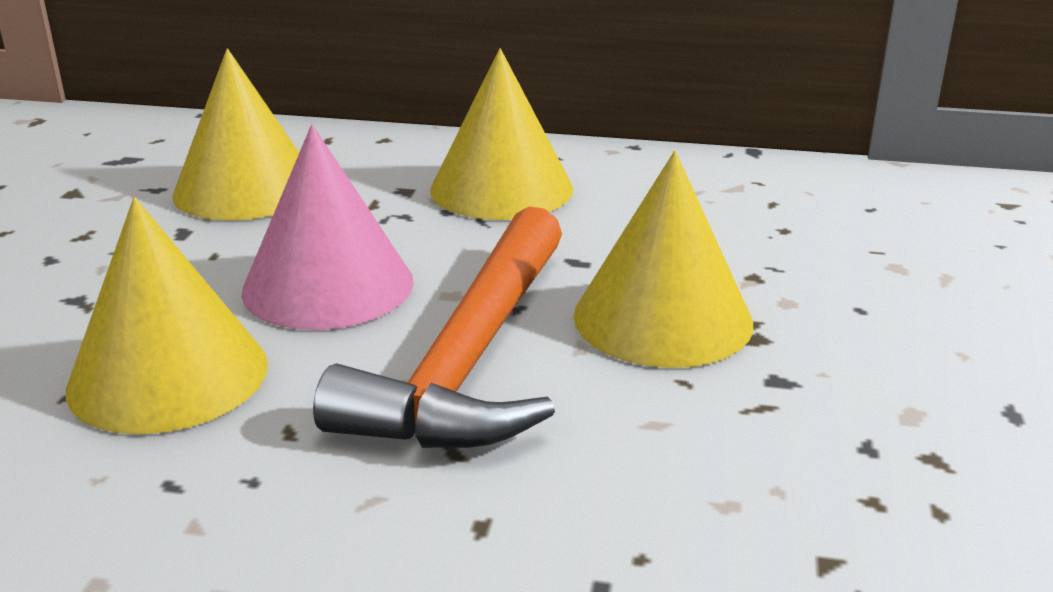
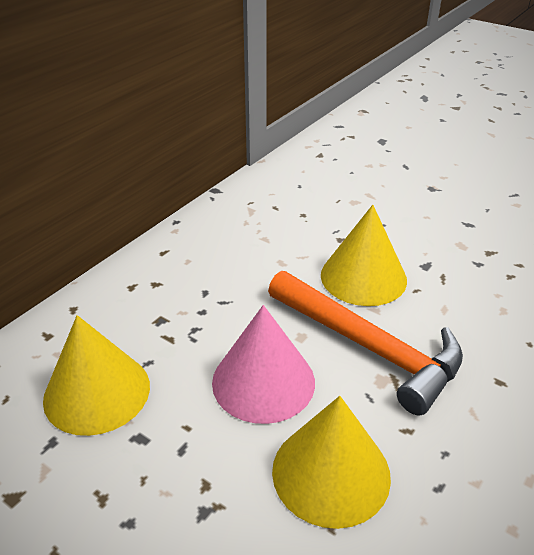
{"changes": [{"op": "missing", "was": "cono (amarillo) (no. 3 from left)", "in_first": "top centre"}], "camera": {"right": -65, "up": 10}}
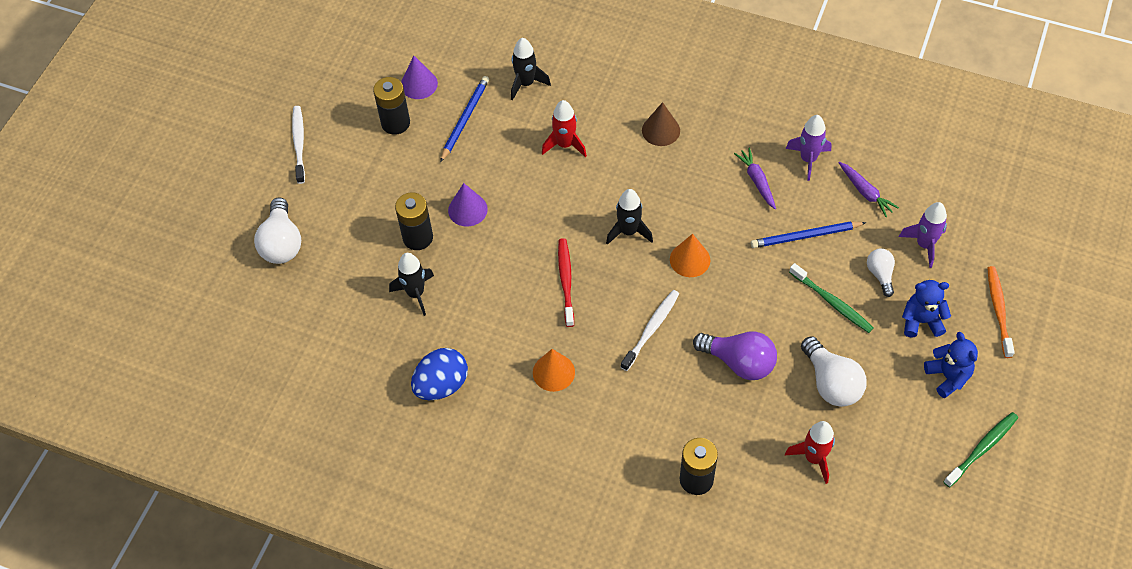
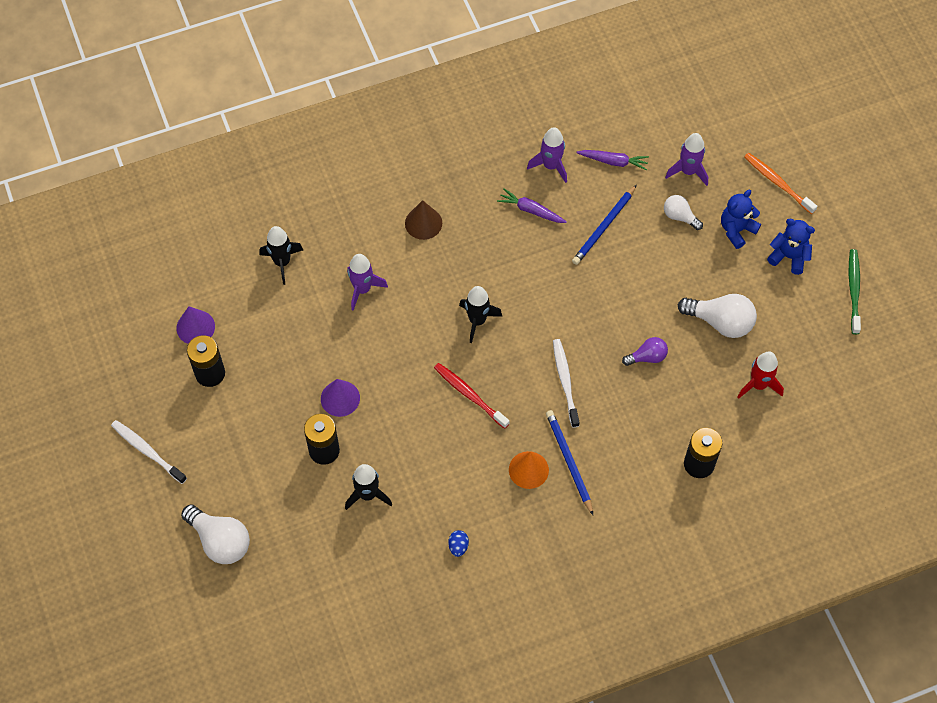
{"changes": [{"op": "missing", "was": "cono (naranja) (no. 2 from left)", "in_first": "centre"}, {"op": "missing", "was": "cepillo de dientes (verde) (no. 1 from left)", "in_first": "middle right"}, {"op": "relocated", "was": "lápiz (azul) (no. 1 from left)", "in_first": "top centre", "in_second": "centre"}, {"op": "colour", "was": "cohete (rojo) (no. 1 from left)", "now": "cohete (morado) (no. 1 from left)", "in_first": "top centre", "in_second": "centre"}, {"op": "size", "was": "huevo (azul)", "in_first": "centre", "in_second": "bottom centre", "ratio": 0.45}, {"op": "size", "was": "bombilla (morado)", "in_first": "centre", "in_second": "middle right", "ratio": 0.58}], "camera": {"right": -45, "up": 5}}
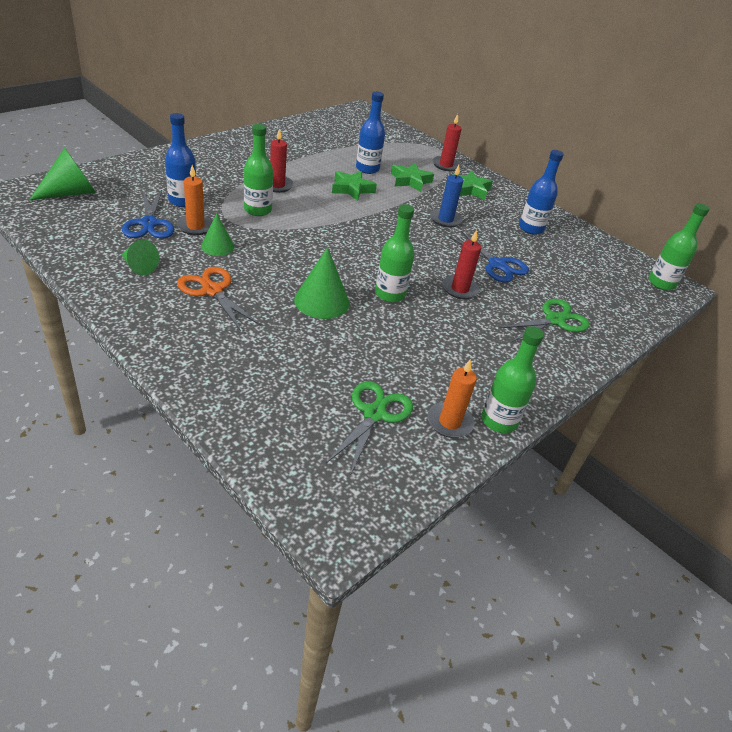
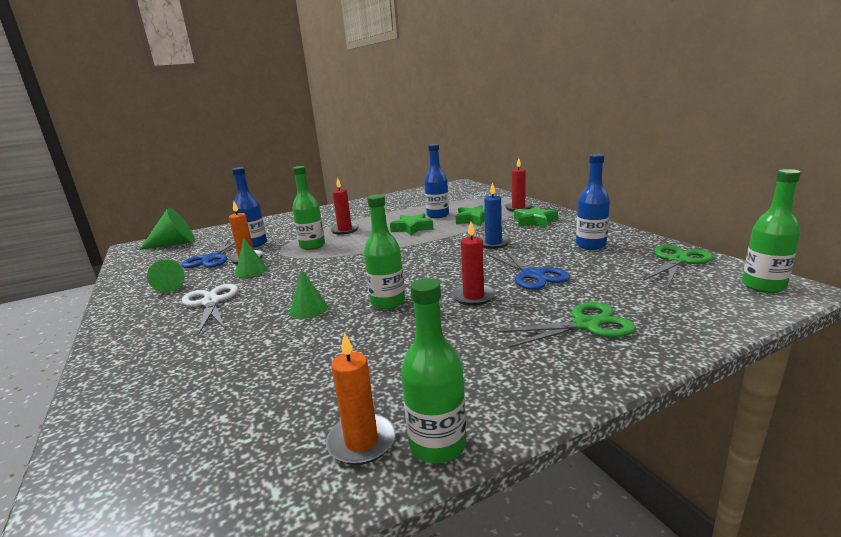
{"changes": [{"op": "relocated", "was": "tijeras (verde) (no. 1 from left in the first image)", "now": "tijeras (verde) (no. 2 from left)", "in_first": "centre", "in_second": "middle right"}, {"op": "colour", "was": "tijeras (naranja)", "now": "tijeras (blanco)", "in_first": "middle left", "in_second": "middle left"}, {"op": "size", "was": "cono (verde) (no. 4 from left)", "in_first": "centre", "in_second": "centre", "ratio": 0.63}], "camera": {"right": 25, "up": -20}}
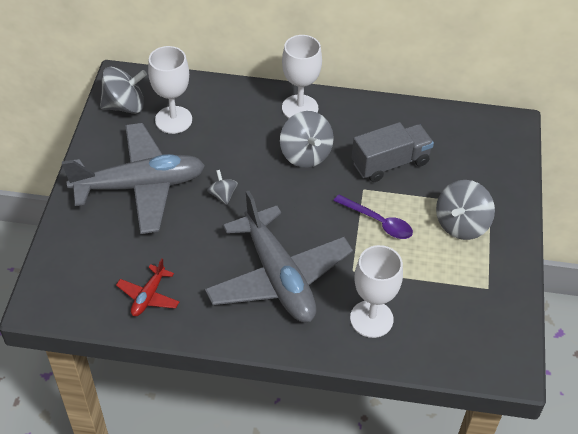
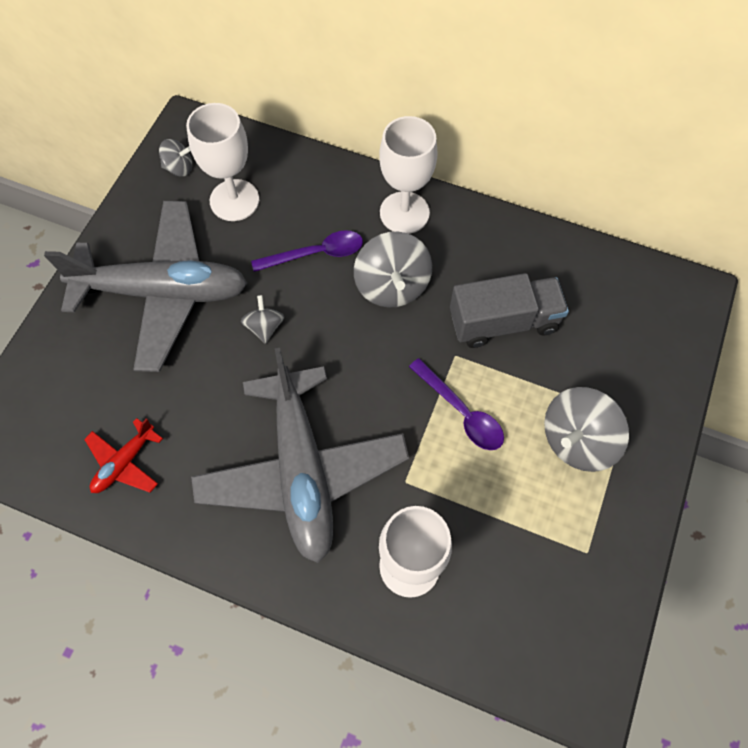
{"changes": [{"op": "appeared", "now": "cuchara (morado) (no. 1 from left)", "in_second": "centre"}, {"op": "size", "was": "peonza (gris) (no. 1 from left)", "in_first": "top left", "in_second": "top left", "ratio": 0.54}], "camera": {"right": 15, "up": 15}}
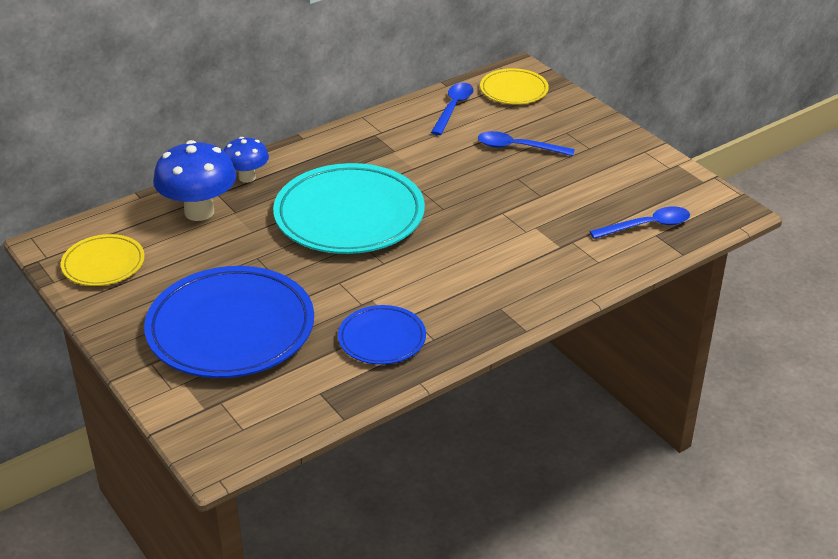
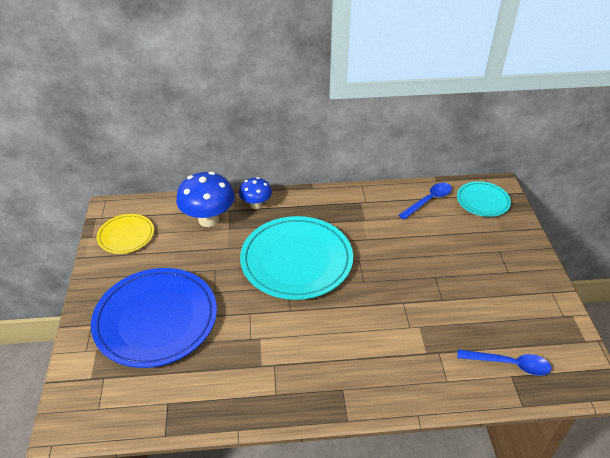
{"changes": [{"op": "missing", "was": "plato (azul) (no. 2 from left)", "in_first": "centre"}, {"op": "missing", "was": "cuchara (azul) (no. 2 from left)", "in_first": "top centre"}, {"op": "colour", "was": "plato (amarillo) (no. 2 from left)", "now": "plato (turquesa) (no. 2 from left)", "in_first": "top centre", "in_second": "middle right"}], "camera": {"right": 30, "up": 5}}
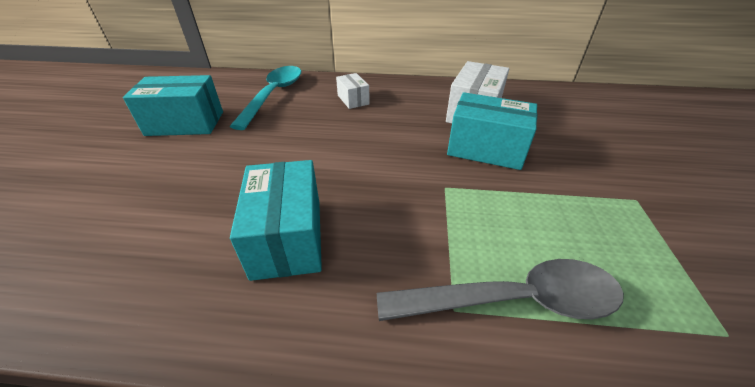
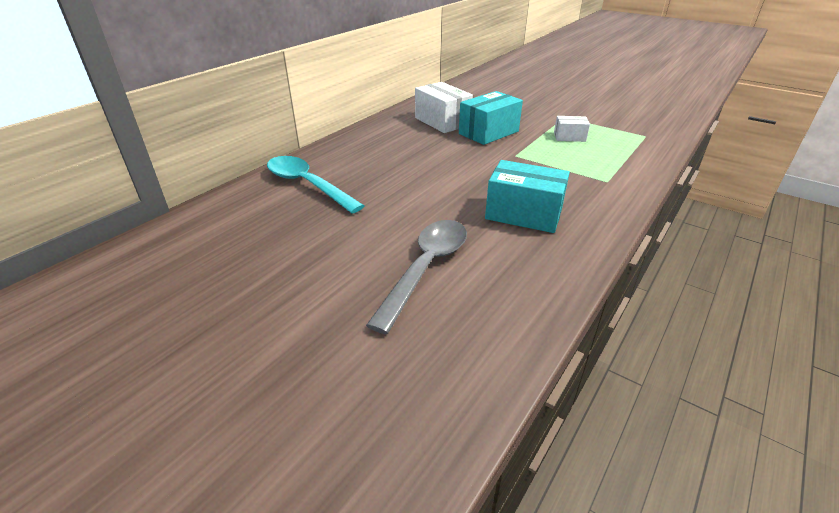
{"changes": [{"op": "missing", "was": "caja (turquesa) (no. 1 from left)", "in_first": "top left"}, {"op": "relocated", "was": "caja (blanco) (no. 1 from left in the first image)", "now": "caja (blanco) (no. 2 from left)", "in_first": "top centre", "in_second": "top right"}, {"op": "relocated", "was": "cuchara (gris)", "in_first": "bottom centre", "in_second": "centre"}], "camera": {"right": -60, "up": -5}}
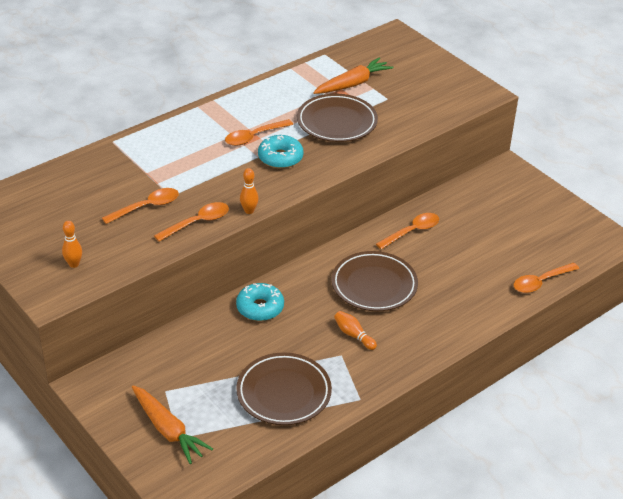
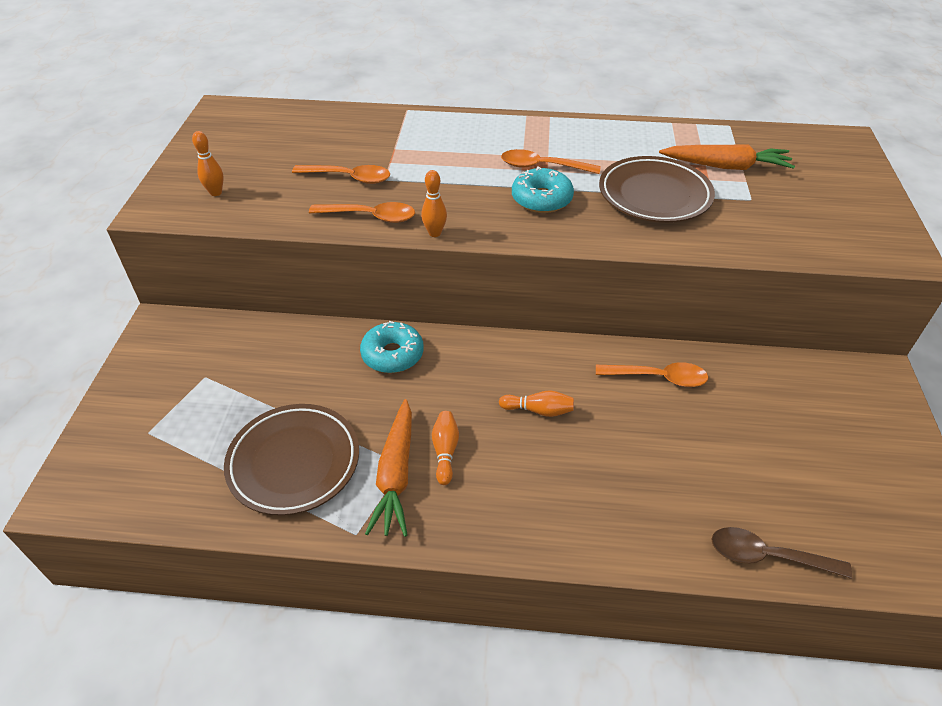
{"changes": [{"op": "relocated", "was": "zanahoria (naranja) (no. 1 from left)", "in_first": "bottom left", "in_second": "centre"}, {"op": "exchanged", "was": "plato (marrón) (no. 3 from left)", "now": "bolo (naranja) (no. 4 from left)", "in_first": "centre", "in_second": "centre"}, {"op": "colour", "was": "cuchara (naranja) (no. 5 from left)", "now": "cuchara (marrón)", "in_first": "middle right", "in_second": "bottom right"}], "camera": {"right": 45, "up": 5}}
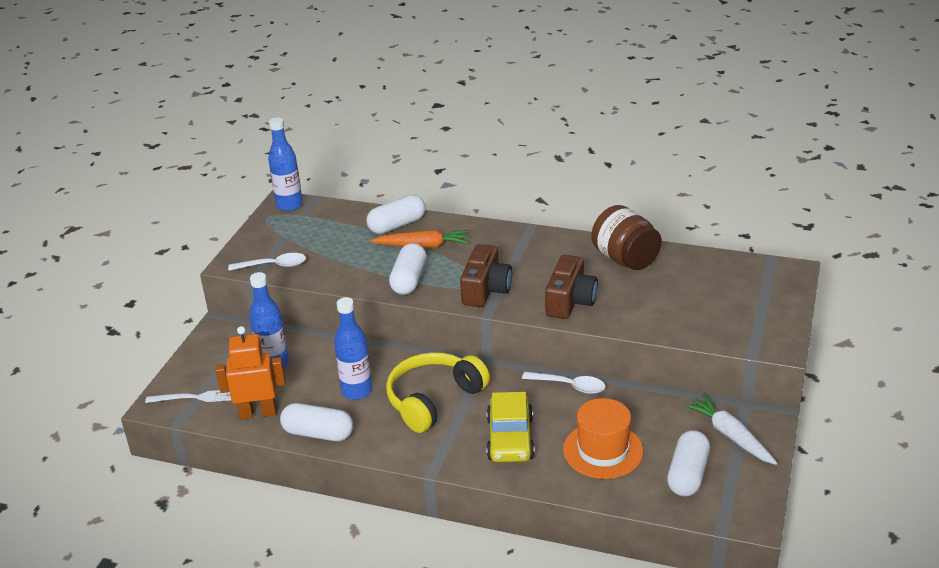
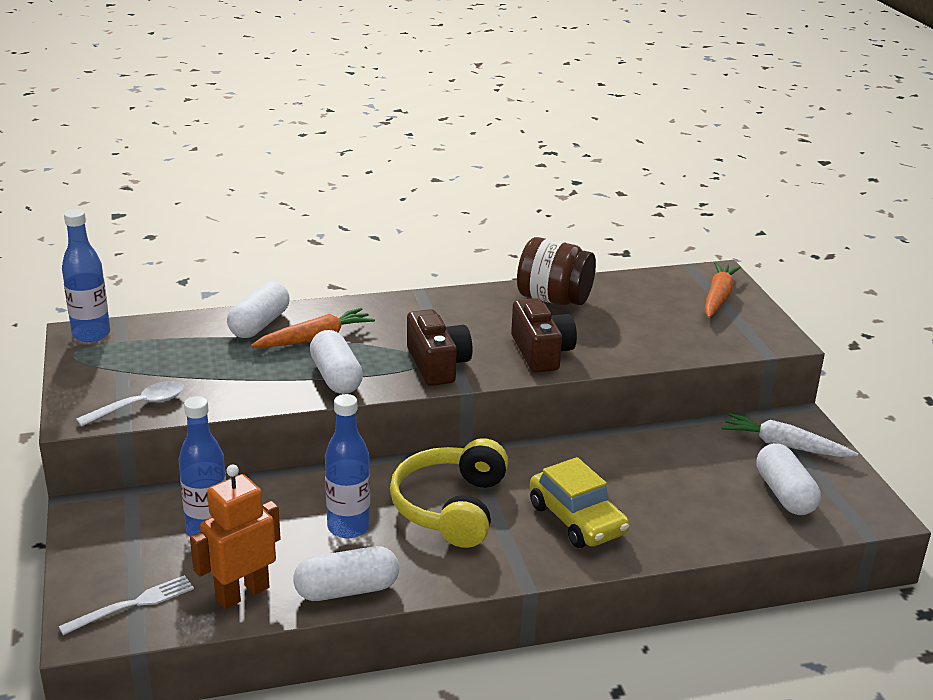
{"changes": [{"op": "missing", "was": "cuchara (blanco) (no. 2 from left)", "in_first": "bottom centre"}, {"op": "missing", "was": "sombrero (naranja)", "in_first": "bottom centre"}, {"op": "appeared", "now": "zanahoria (naranja) (no. 2 from left)", "in_second": "middle right"}], "camera": {"right": -35, "up": -5}}
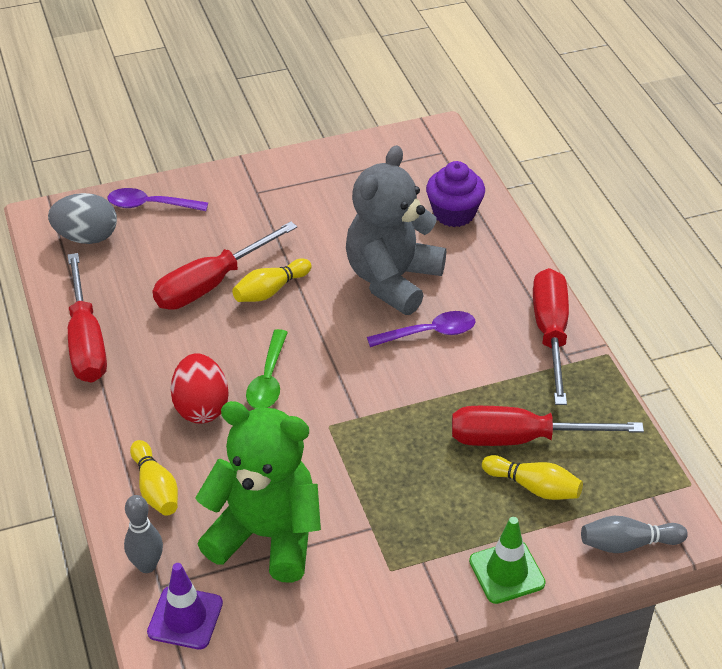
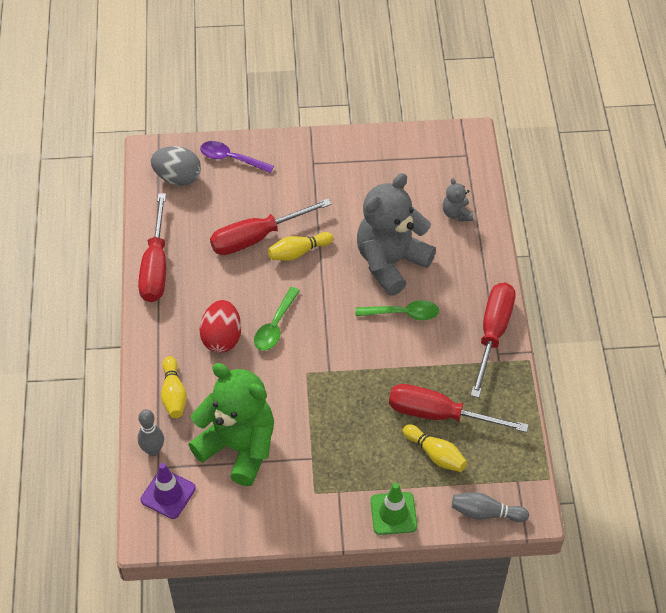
{"changes": [{"op": "exchanged", "was": "magdalena (morado)", "now": "osito (gris) (no. 2 from left)", "in_first": "top centre", "in_second": "top right"}, {"op": "colour", "was": "cuchara (morado) (no. 2 from left)", "now": "cuchara (verde) (no. 2 from left)", "in_first": "centre", "in_second": "centre"}], "camera": {"right": 15, "up": 10}}
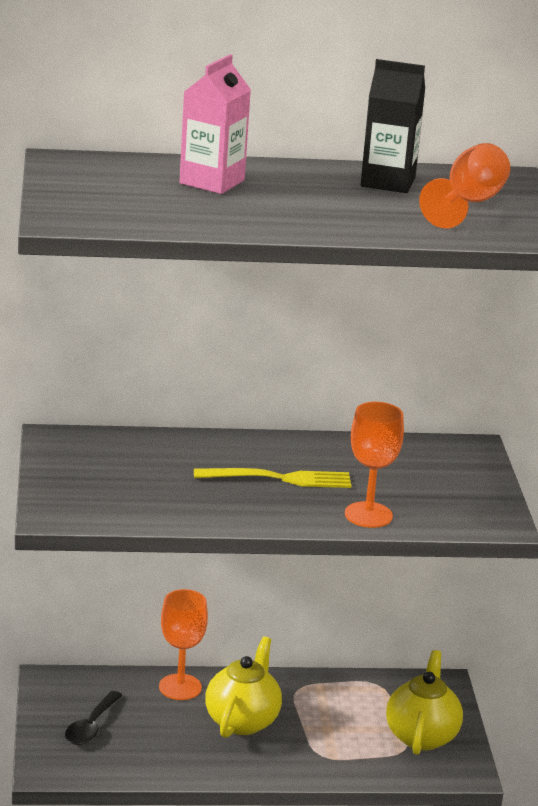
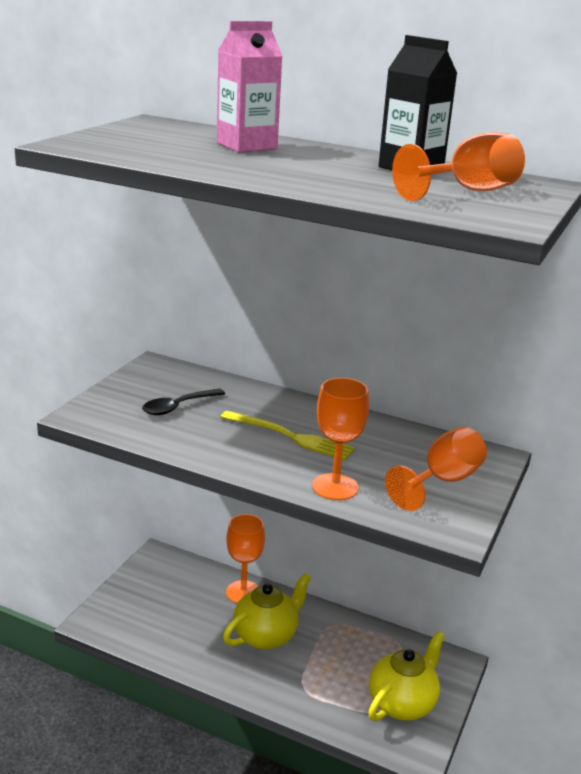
{"changes": [{"op": "appeared", "now": "copa (naranja) (no. 3 from left)", "in_second": "middle right"}, {"op": "relocated", "was": "cuchara (negro)", "in_first": "bottom left", "in_second": "middle left"}], "camera": {"right": 30, "up": 0}}
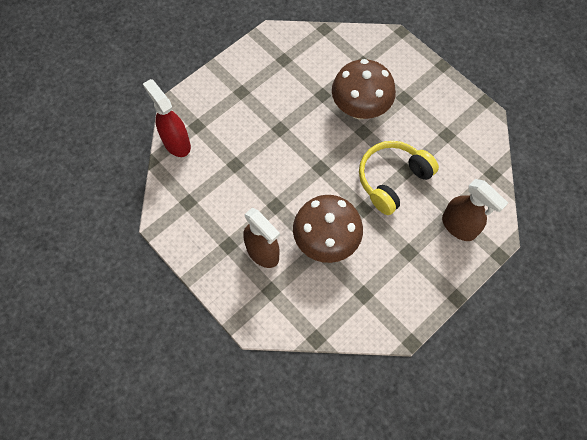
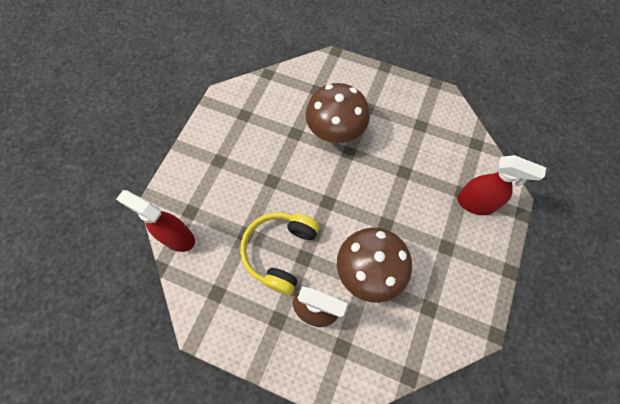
{"changes": [{"op": "relocated", "was": "auriculares (amarillo)", "in_first": "middle right", "in_second": "centre"}, {"op": "colour", "was": "pulverizador (marrón) (no. 2 from left)", "now": "pulverizador (rojo) (no. 2 from left)", "in_first": "middle right", "in_second": "middle right"}], "camera": {"right": -25, "up": 0}}
